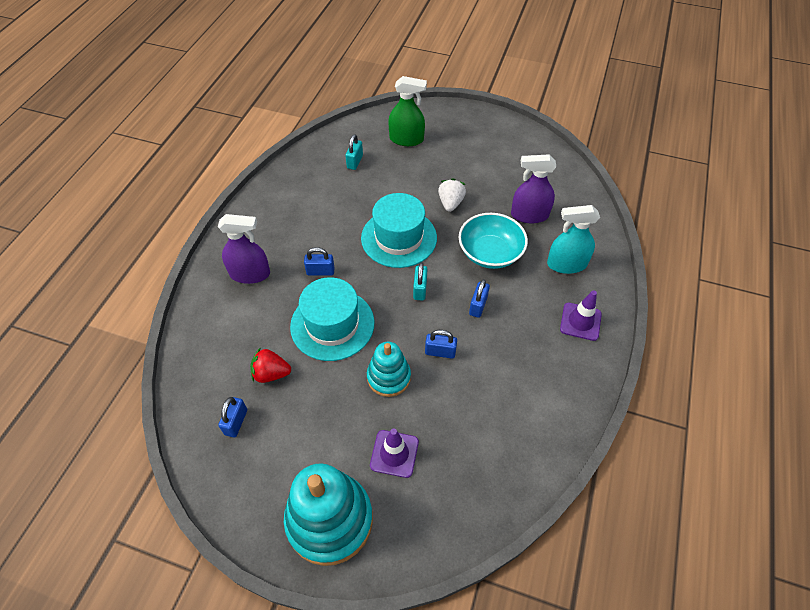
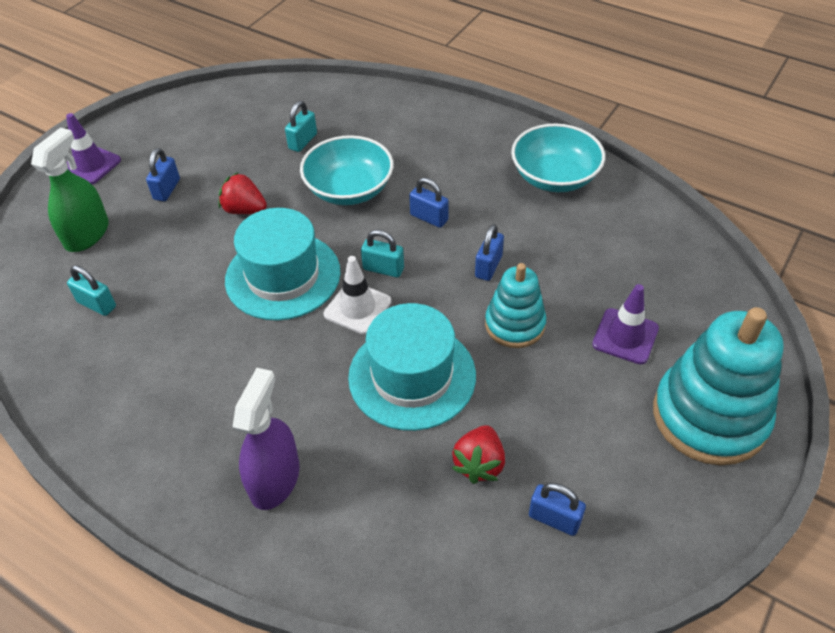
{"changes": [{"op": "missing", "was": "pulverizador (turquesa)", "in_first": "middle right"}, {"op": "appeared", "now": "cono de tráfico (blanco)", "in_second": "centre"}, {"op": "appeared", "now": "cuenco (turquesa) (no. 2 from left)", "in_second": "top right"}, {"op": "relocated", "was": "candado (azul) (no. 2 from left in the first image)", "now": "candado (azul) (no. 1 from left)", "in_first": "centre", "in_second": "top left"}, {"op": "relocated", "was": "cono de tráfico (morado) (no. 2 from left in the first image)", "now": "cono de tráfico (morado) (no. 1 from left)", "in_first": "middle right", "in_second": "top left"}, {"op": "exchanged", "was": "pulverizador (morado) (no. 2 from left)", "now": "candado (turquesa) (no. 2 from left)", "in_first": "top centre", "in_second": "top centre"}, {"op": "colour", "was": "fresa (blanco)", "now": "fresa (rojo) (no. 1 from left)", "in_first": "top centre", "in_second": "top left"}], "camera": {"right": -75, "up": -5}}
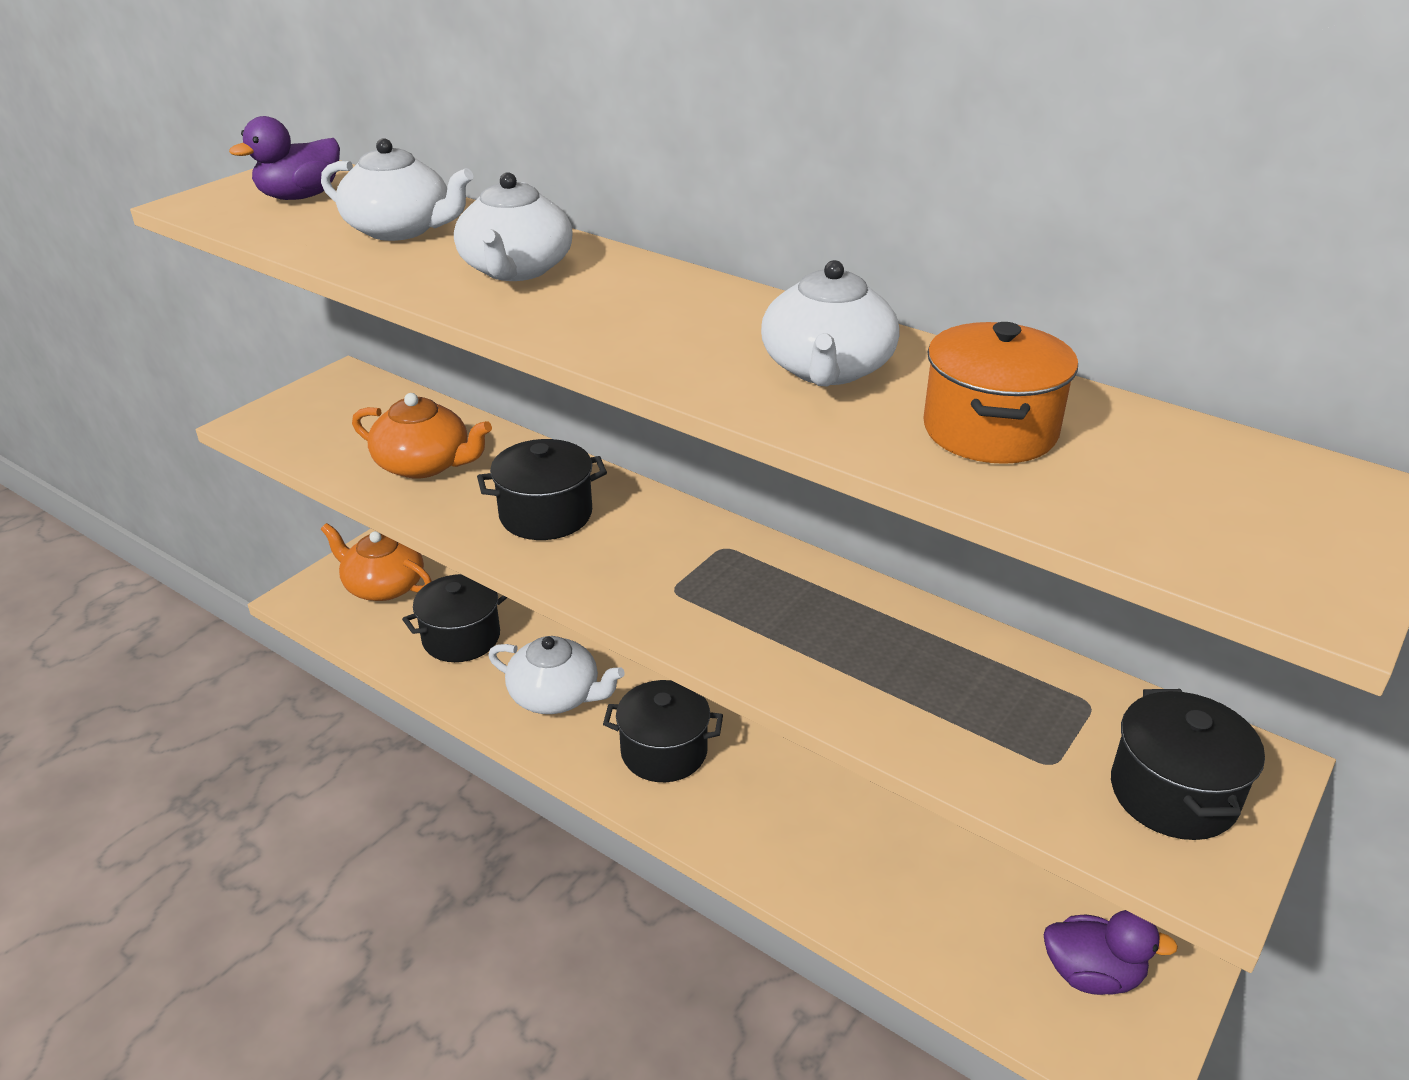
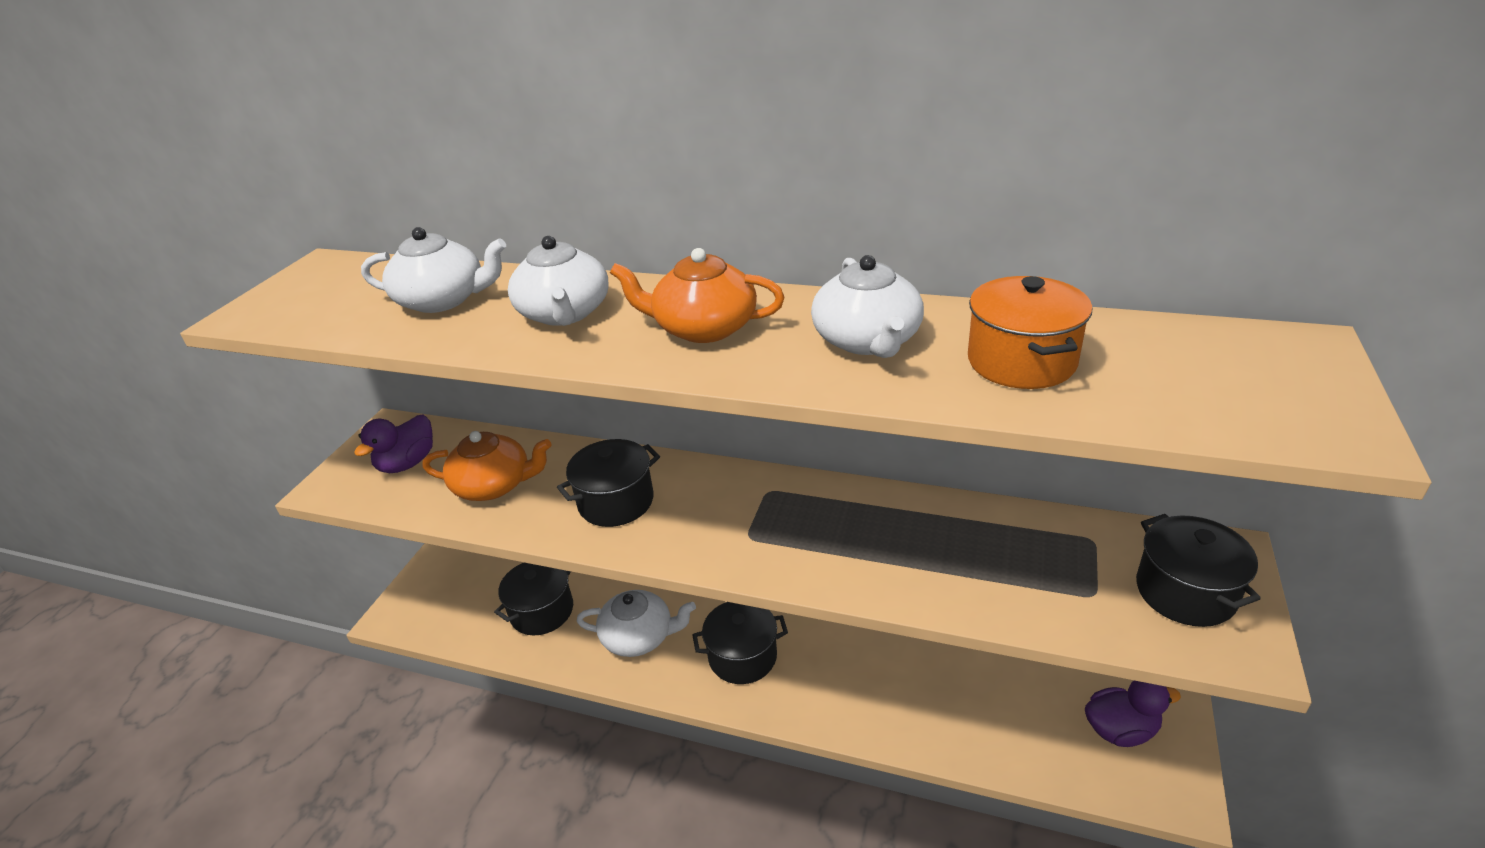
{"changes": [{"op": "relocated", "was": "pato (morado) (no. 1 from left)", "in_first": "top left", "in_second": "middle left"}, {"op": "relocated", "was": "tetera (naranja) (no. 1 from left in the first image)", "now": "tetera (naranja) (no. 2 from left)", "in_first": "middle left", "in_second": "centre"}], "camera": {"right": -15, "up": 0}}
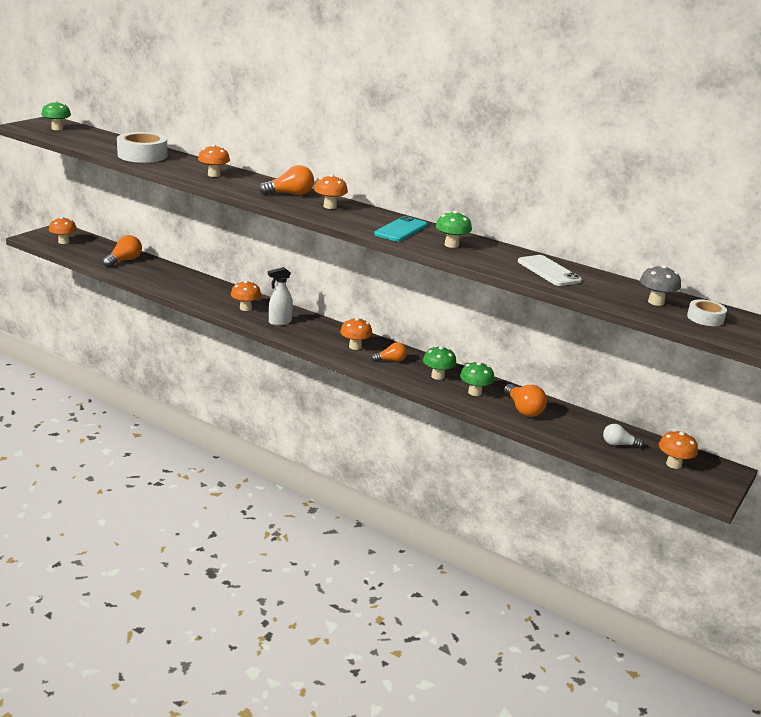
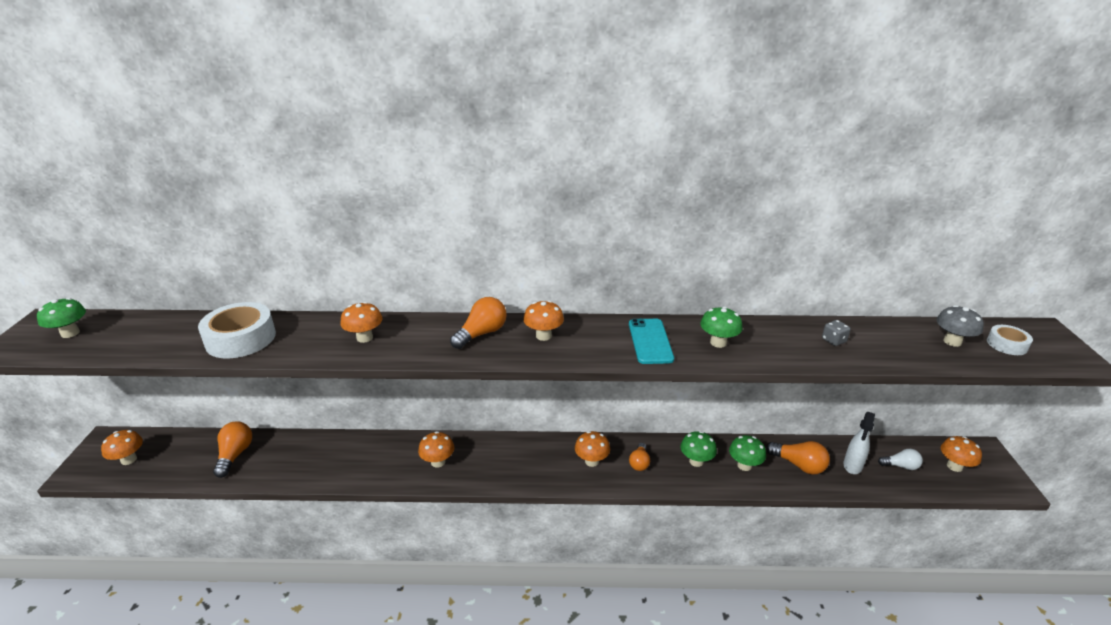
{"changes": [{"op": "relocated", "was": "pulverizador (blanco)", "in_first": "centre", "in_second": "bottom right"}, {"op": "exchanged", "was": "móvil (blanco)", "now": "dado (gris)", "in_first": "middle right", "in_second": "middle right"}, {"op": "spun", "was": "bombilla (naranja) (no. 3 from left)", "in_first": "centre", "in_second": "bottom centre", "clockwise": 150}, {"op": "spun", "was": "bombilla (blanco)", "in_first": "middle right", "in_second": "bottom right", "clockwise": -150}], "camera": {"right": -30, "up": 5}}
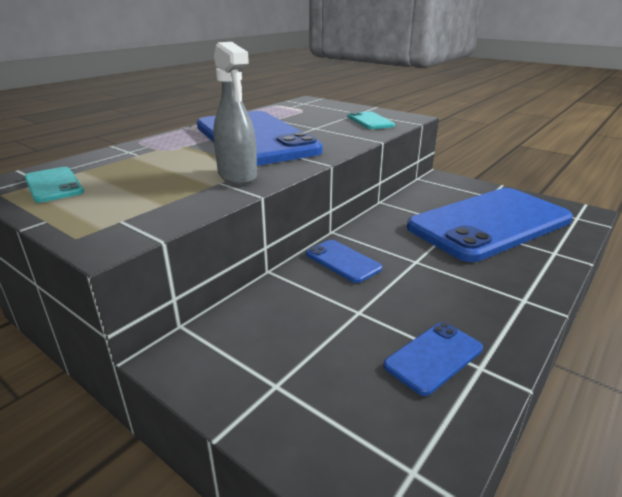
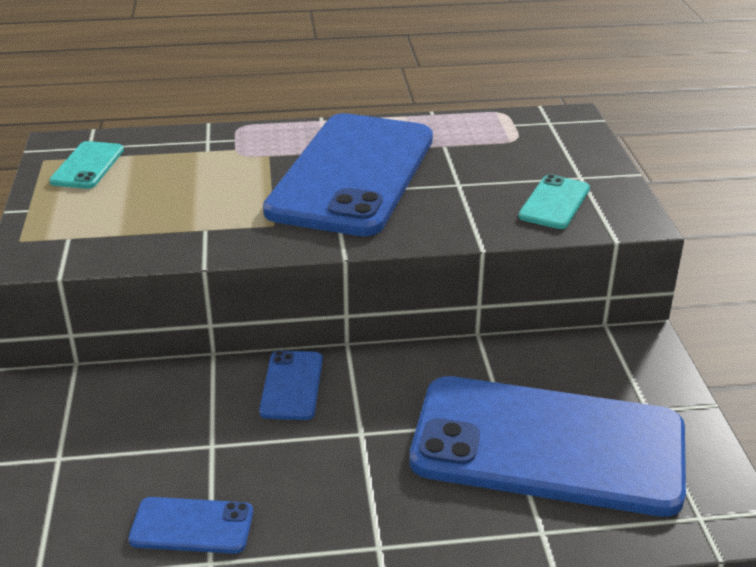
{"changes": [{"op": "missing", "was": "pulverizador (gris)", "in_first": "top centre"}], "camera": {"right": 45, "up": 5}}
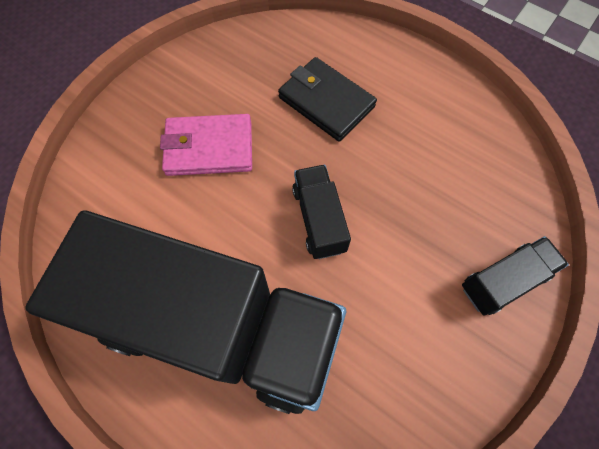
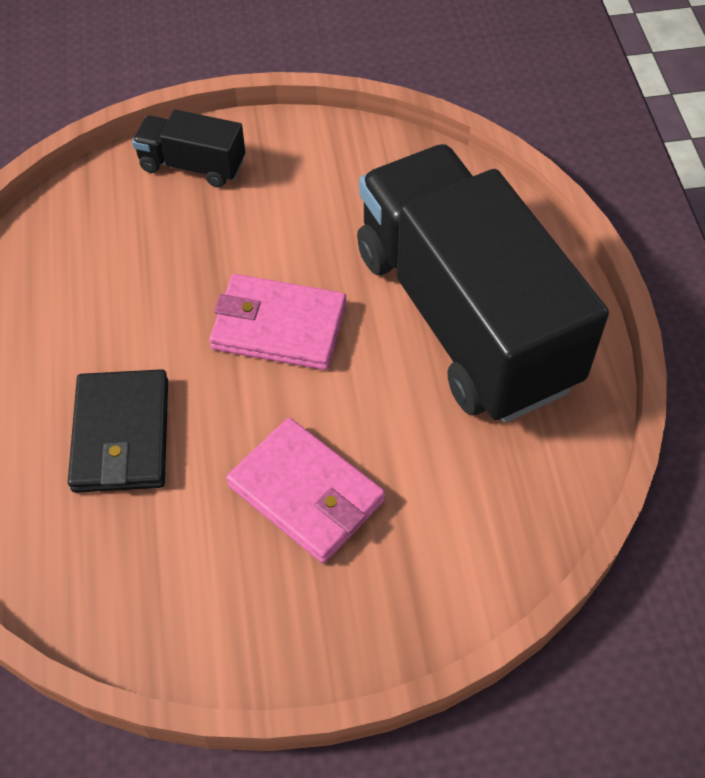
{"changes": [{"op": "exchanged", "was": "camión (negro) (no. 2 from left)", "now": "cartera (rosa) (no. 1 from left)", "in_first": "centre", "in_second": "centre"}], "camera": {"right": -135, "up": -10}}
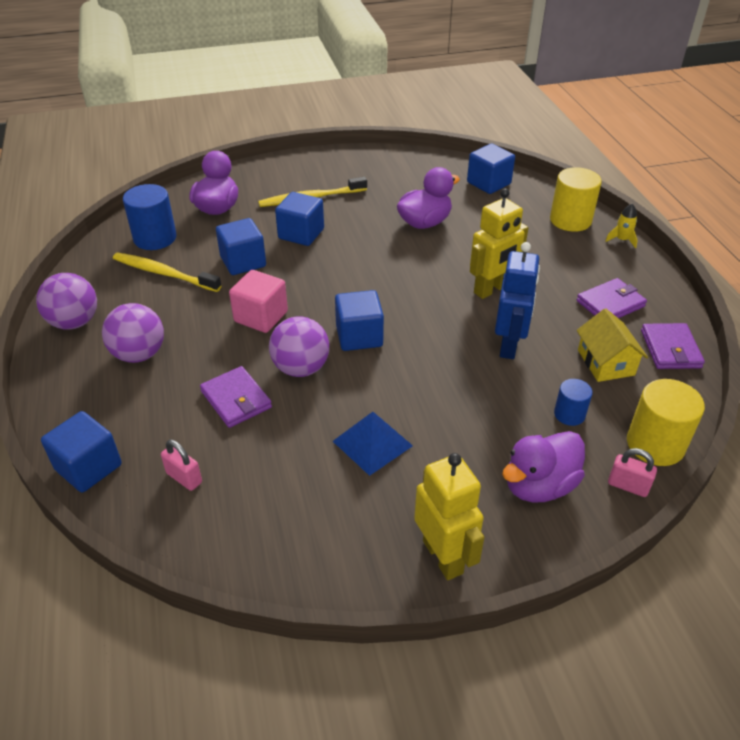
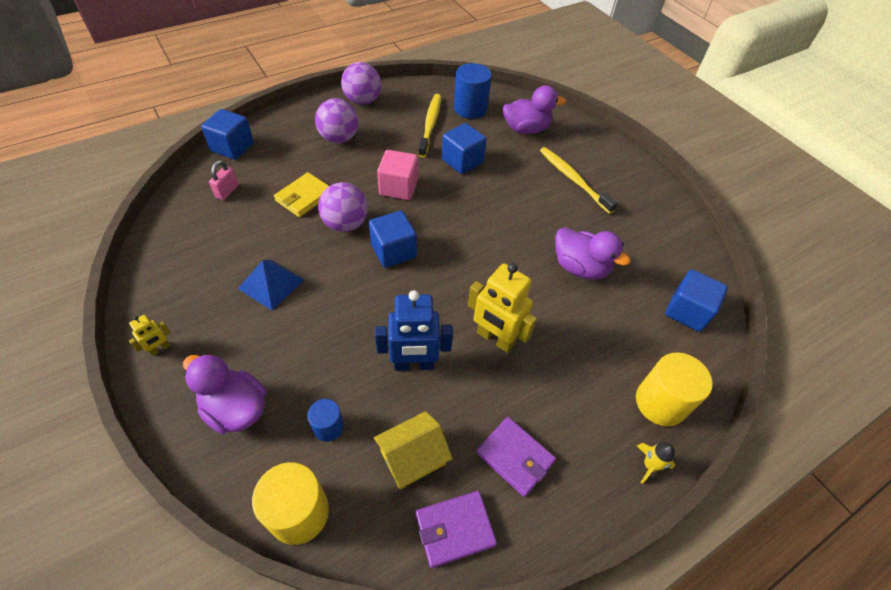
{"changes": [{"op": "missing", "was": "cubo (azul) (no. 3 from left)", "in_first": "top centre"}, {"op": "missing", "was": "candado (rosa) (no. 2 from left)", "in_first": "middle right"}, {"op": "colour", "was": "cartera (morado) (no. 1 from left)", "now": "cartera (amarillo)", "in_first": "middle left", "in_second": "top centre"}, {"op": "size", "was": "robot (amarillo) (no. 1 from left)", "in_first": "bottom centre", "in_second": "middle left", "ratio": 0.48}], "camera": {"right": 70, "up": 10}}
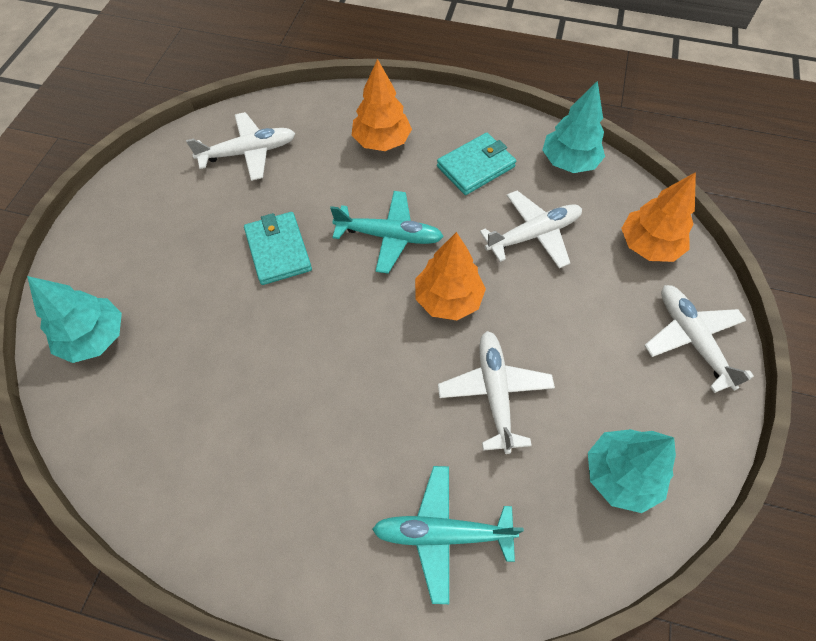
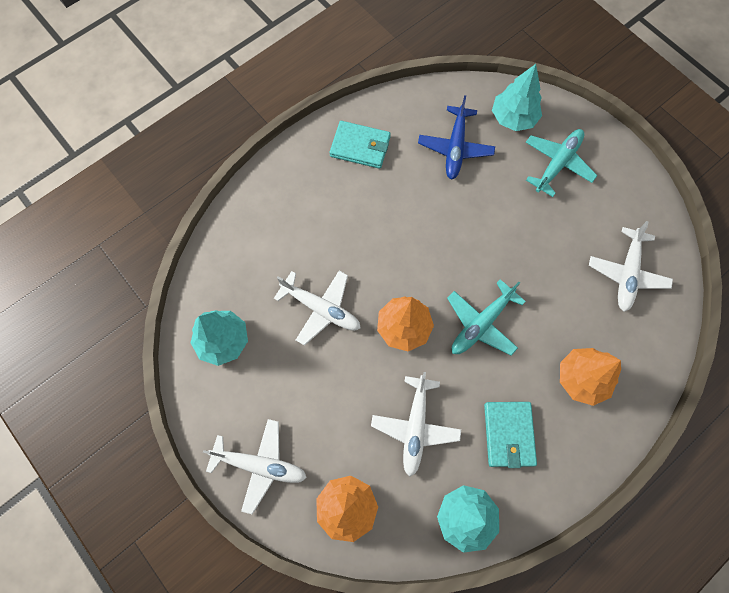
{"changes": [{"op": "appeared", "now": "avión (azul)", "in_second": "top centre"}, {"op": "relocated", "was": "cartera (turquesa) (no. 1 from left)", "in_first": "centre", "in_second": "top centre"}, {"op": "relocated", "was": "avión (turquesa) (no. 2 from left)", "in_first": "bottom centre", "in_second": "top right"}], "camera": {"right": 125, "up": 10}}
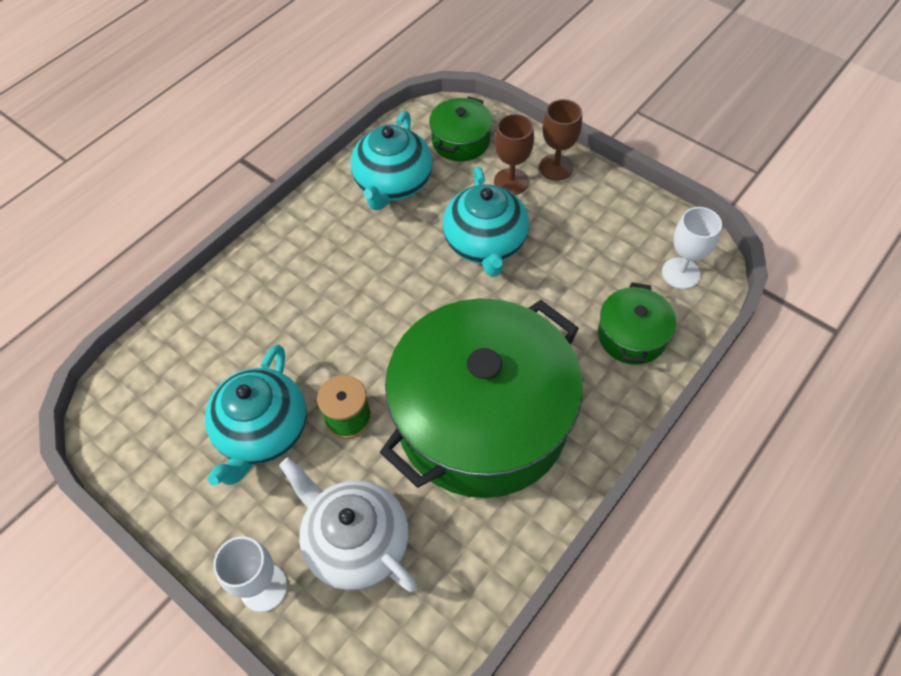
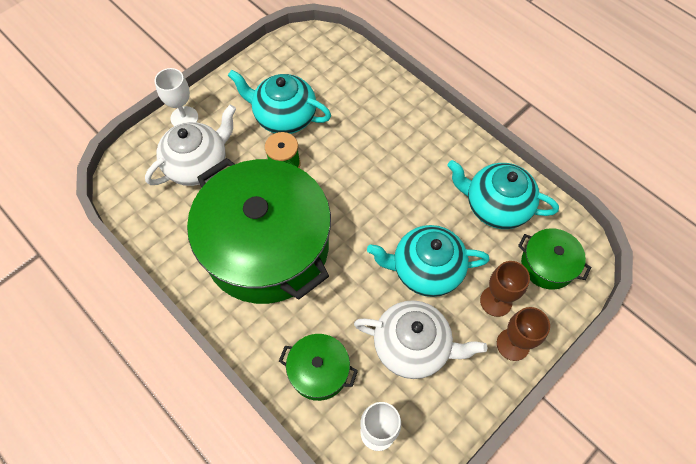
{"changes": [{"op": "appeared", "now": "tetera (blanco) (no. 2 from left)", "in_second": "bottom centre"}], "camera": {"right": 95, "up": 5}}
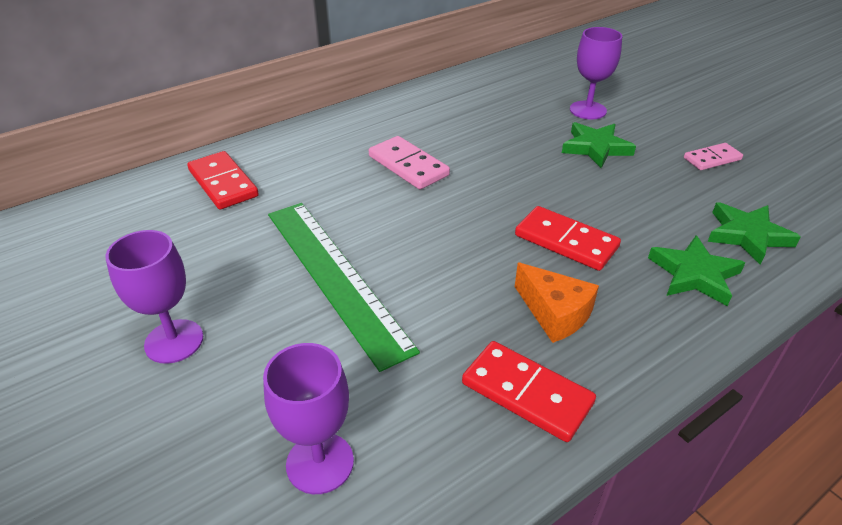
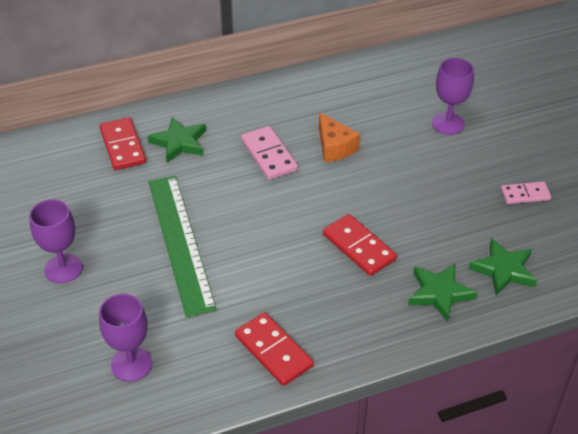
{"changes": [{"op": "relocated", "was": "queso (naranja)", "in_first": "centre", "in_second": "top centre"}, {"op": "relocated", "was": "estrella (verde) (no. 1 from left)", "in_first": "top right", "in_second": "top left"}], "camera": {"right": 15, "up": 5}}
